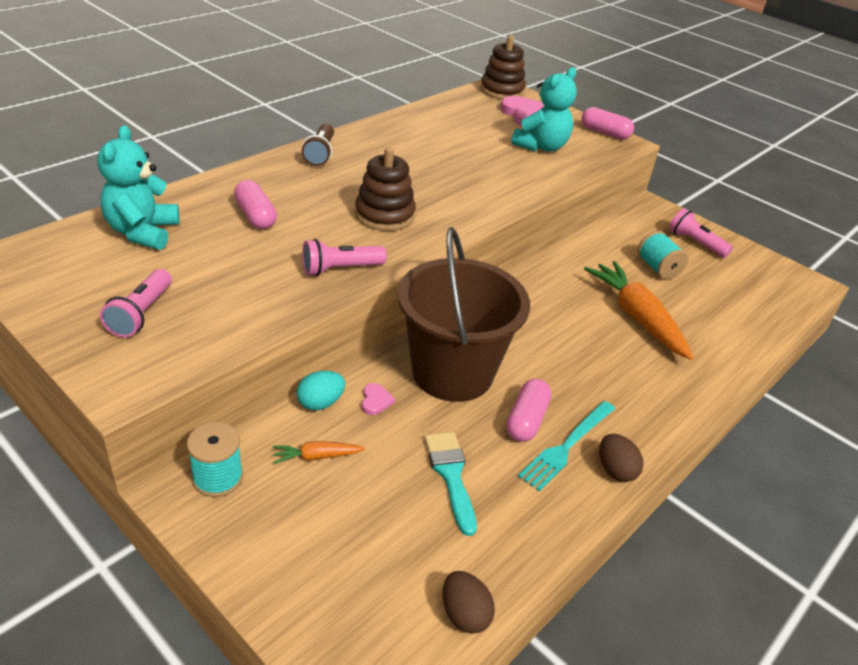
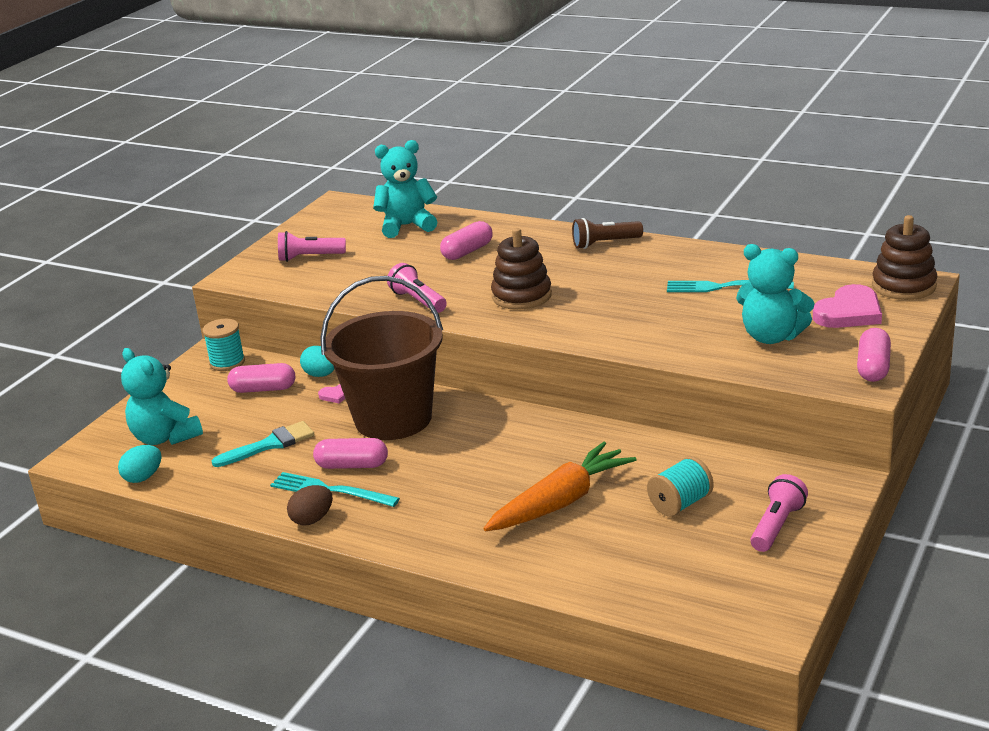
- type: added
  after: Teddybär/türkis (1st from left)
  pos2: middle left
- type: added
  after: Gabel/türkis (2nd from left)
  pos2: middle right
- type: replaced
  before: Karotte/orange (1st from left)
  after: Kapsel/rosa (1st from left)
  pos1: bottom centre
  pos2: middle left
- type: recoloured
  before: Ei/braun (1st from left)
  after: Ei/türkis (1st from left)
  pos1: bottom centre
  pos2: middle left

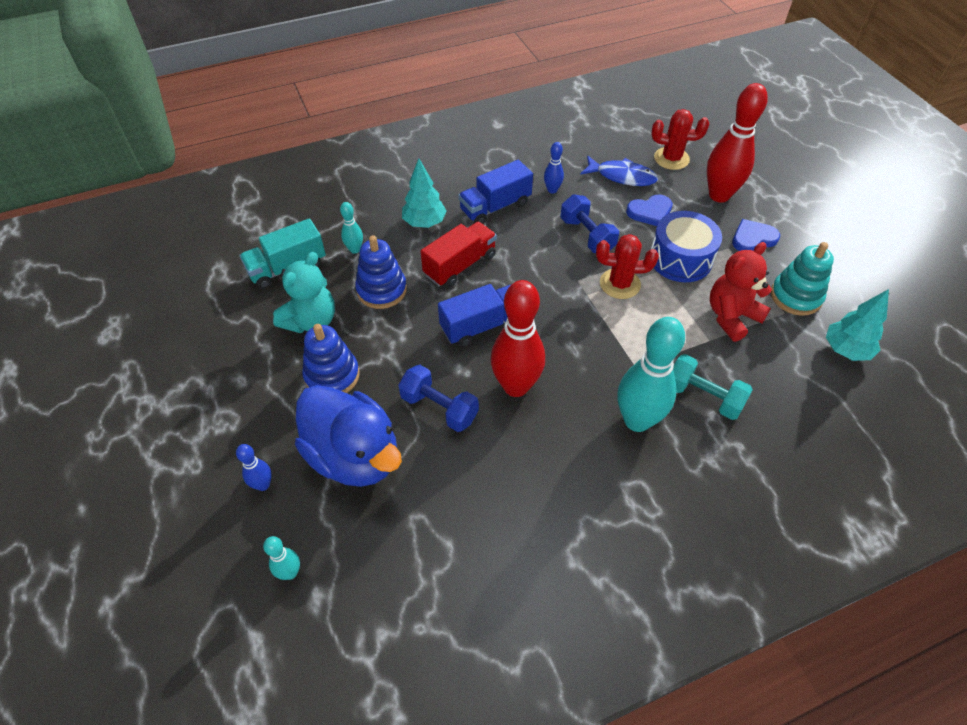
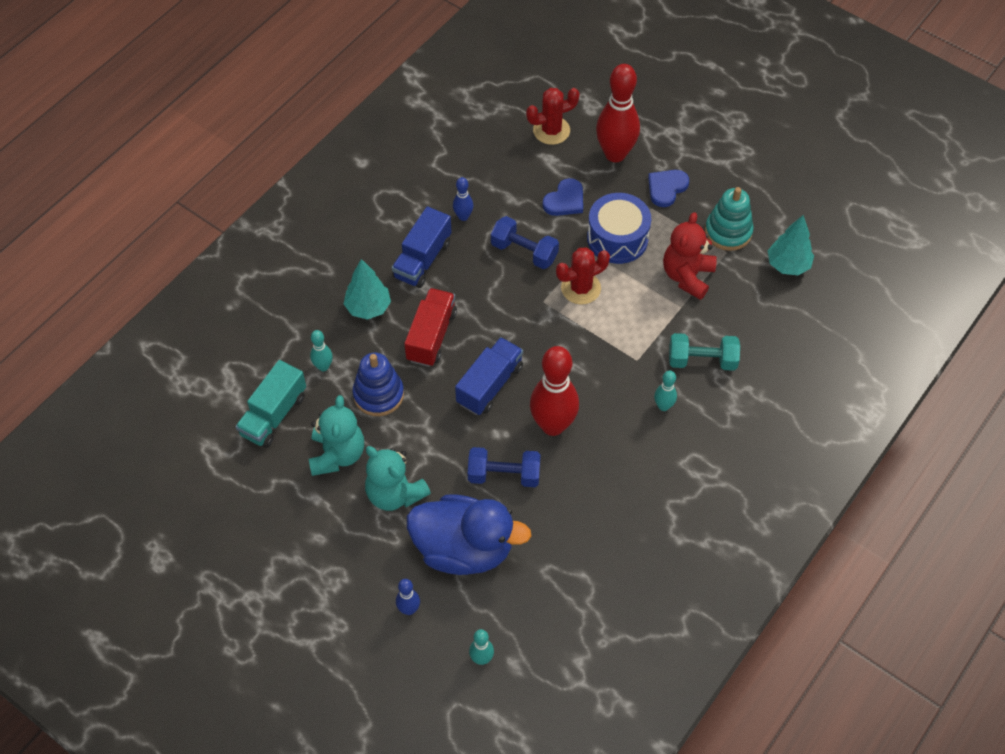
- type: removed
  before: Fisch/blau
  pos1: top centre
- type: replaced
  before: Stapelspielzeug/blau (1st from left)
  after: Teddybär/türkis (2nd from left)
  pos1: centre
  pos2: centre
- type: resized
  before: Bowlingkegel/türkis (3rd from left)
  pos1: middle right
  pos2: centre
  scale: 0.47

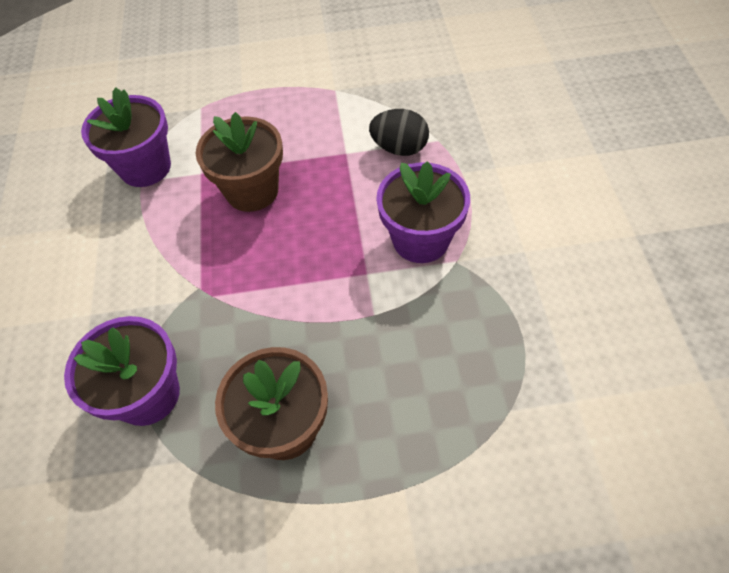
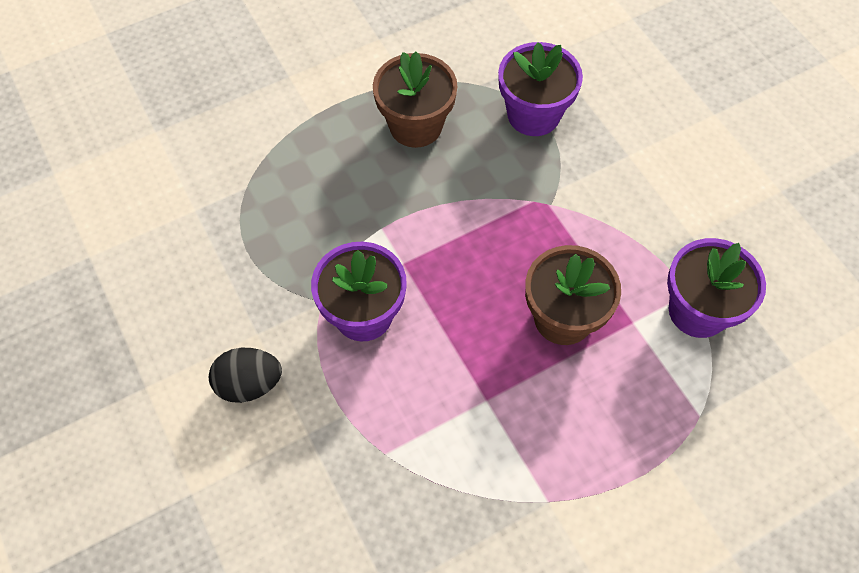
- type: moved
  before: Ei/schwarz
  pos1: top centre
  pos2: middle left

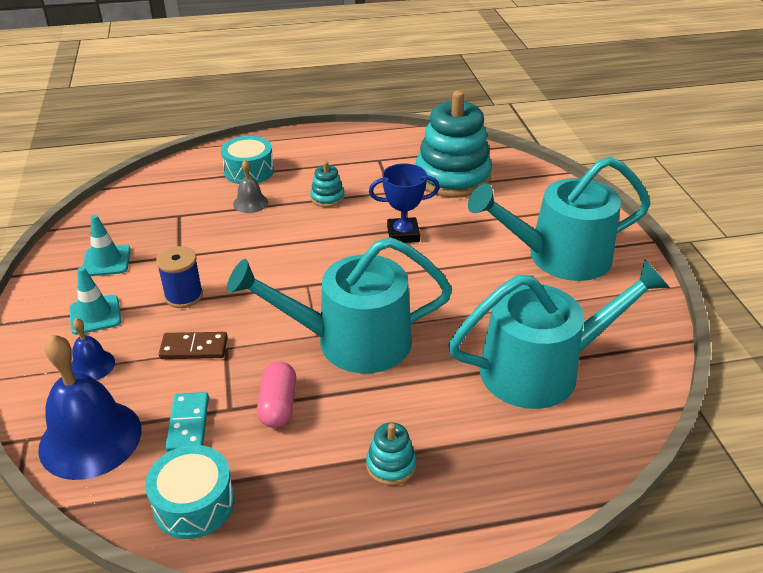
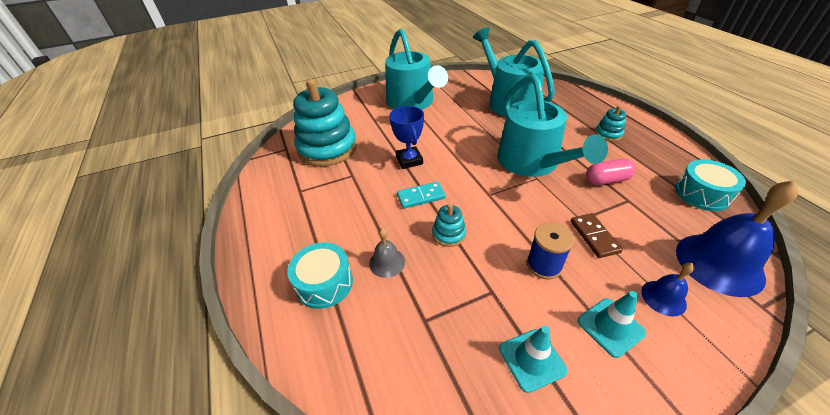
- type: moved
  before: Dominostein/türkis
  pos1: bottom left
  pos2: centre
- type: moved
  before: Stapelspielzeug/türkis (1st from left in the first image)
  after: Stapelspielzeug/türkis (2nd from left)
  pos1: top centre
  pos2: centre

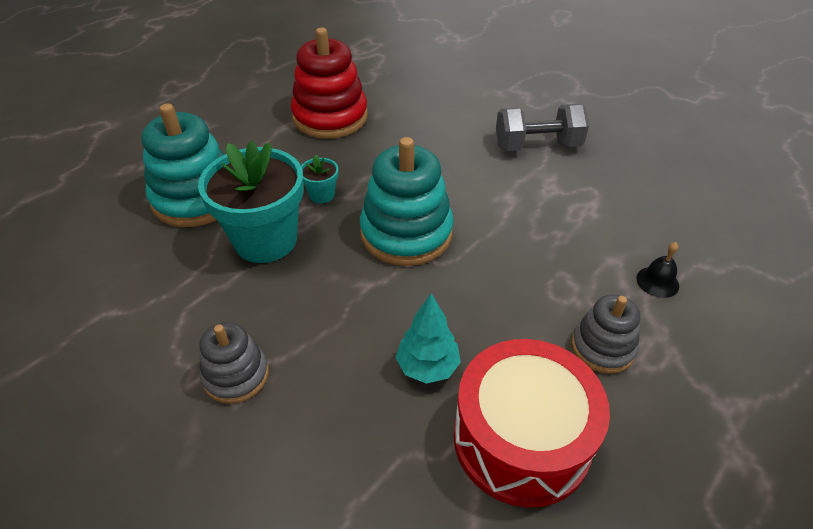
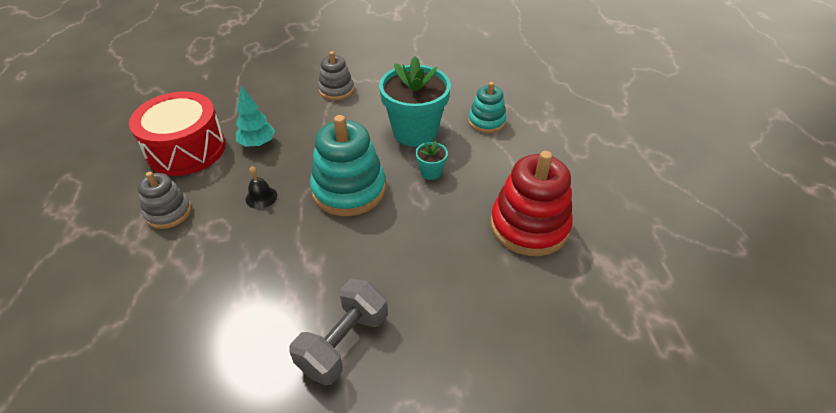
- type: moved
  before: Glocke/schwarz
  pos1: middle right
  pos2: middle left
- type: resized
  before: Stapelspielzeug/türkis (1st from left in the first image)
  pos1: top left
  pos2: top centre
  scale: 0.58

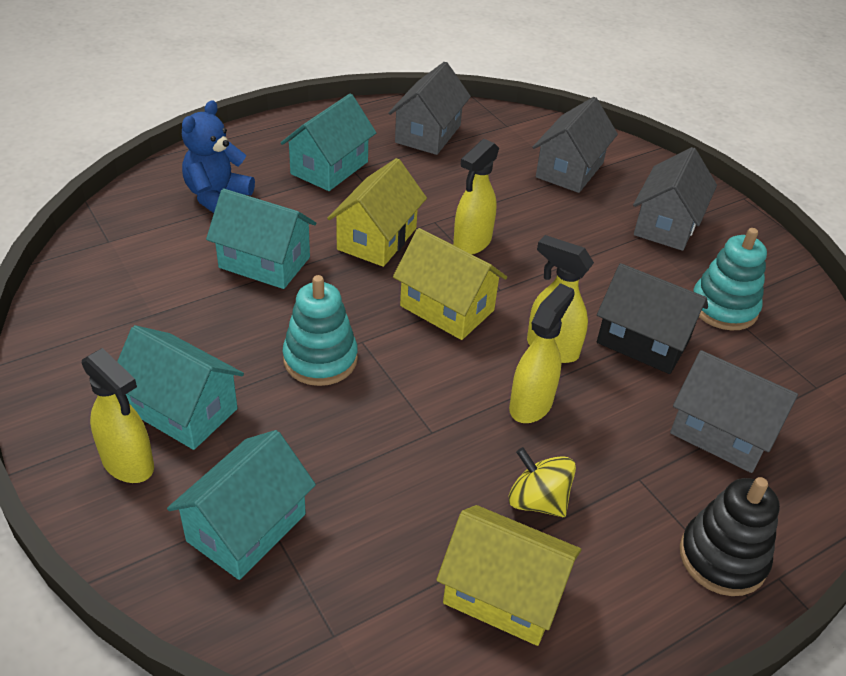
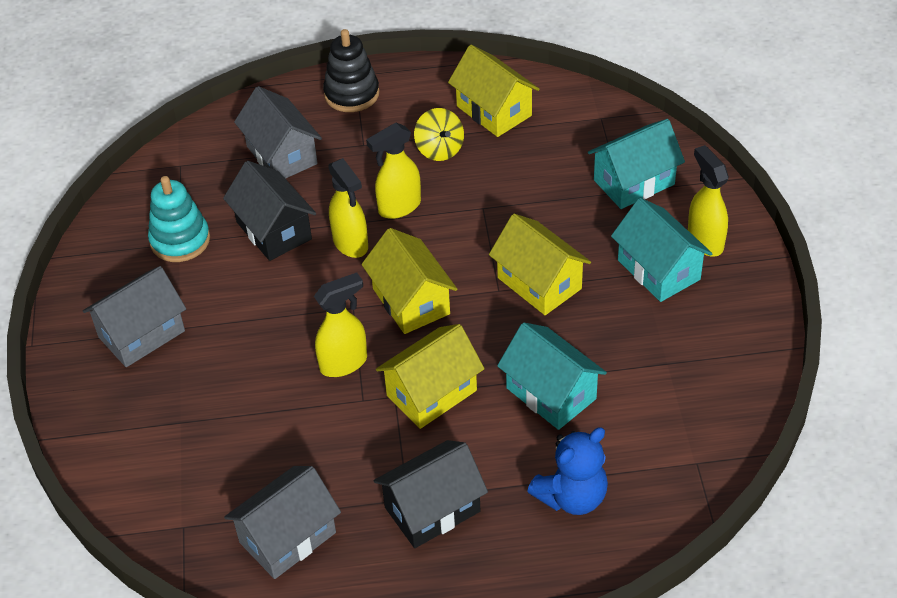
- type: removed
  before: Haus/grau (2nd from left)
  pos1: top right
- type: replaced
  before: Stapelspielzeug/türkis (1st from left)
  after: Haus/gelb (4th from left)
  pos1: centre
  pos2: centre
- type: recoloured
  before: Haus/türkis (4th from left)
  after: Haus/schwarz (2nd from left)
  pos1: top centre
  pos2: bottom centre

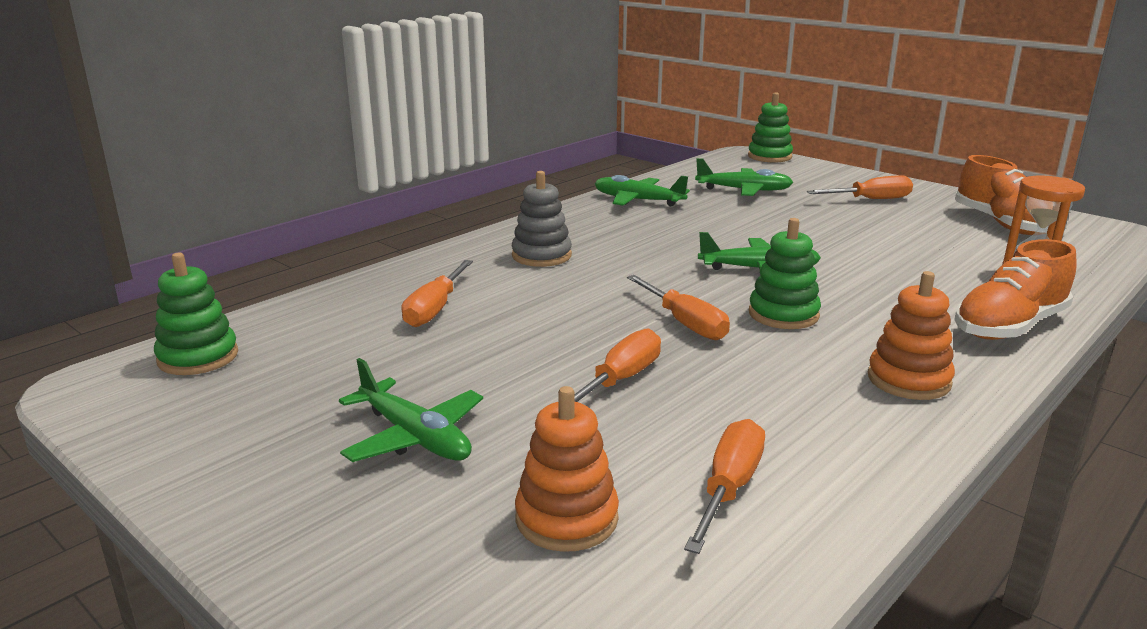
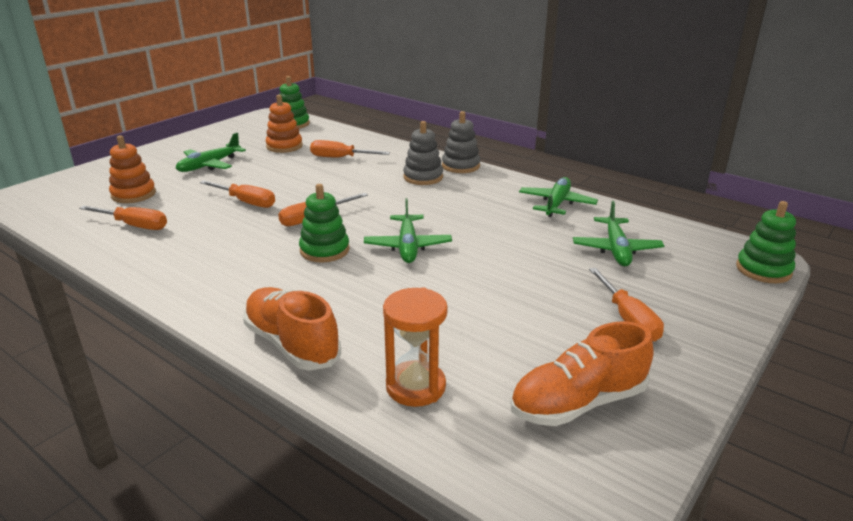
- type: added
  after: Stapelspielzeug/grau (2nd from left)
  pos2: top centre
- type: moved
  before: Stapelspielzeug/orange (2nd from left)
  pos1: middle right
  pos2: top left

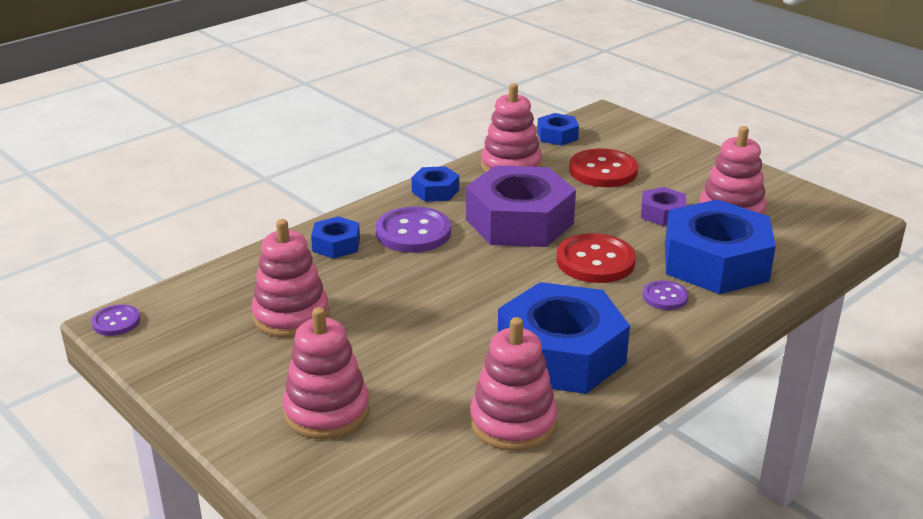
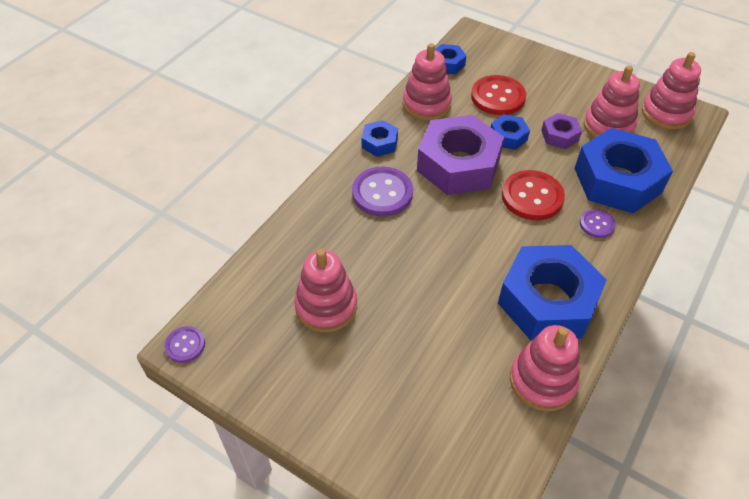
- type: moved
  before: Stapelspielzeug/rosa (2nd from left in the first image)
  after: Stapelspielzeug/rosa (5th from left)
  pos1: bottom centre
  pos2: top right
- type: moved
  before: Sechskantmutter/blau (1st from left in the first image)
  after: Sechskantmutter/blau (3rd from left)
  pos1: centre
  pos2: top right

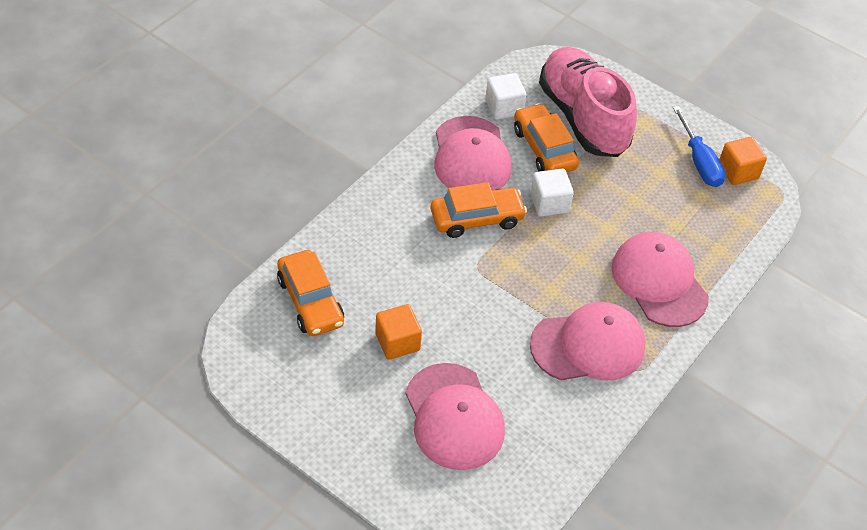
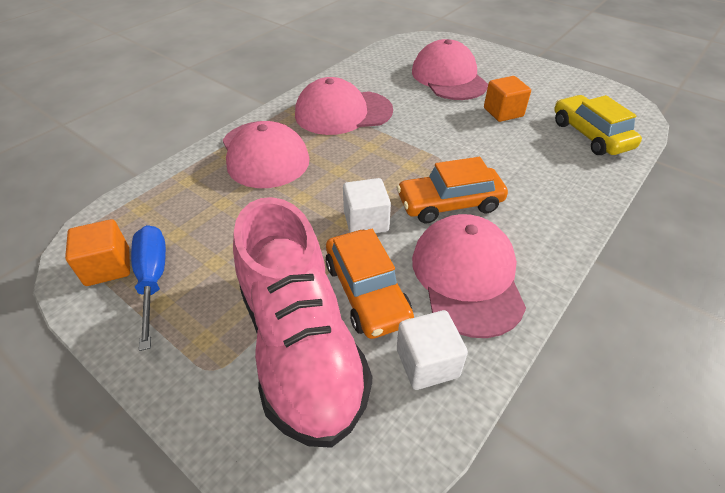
- type: recoloured
  before: Auto/orange (1st from left)
  after: Auto/gelb
  pos1: centre
  pos2: top right

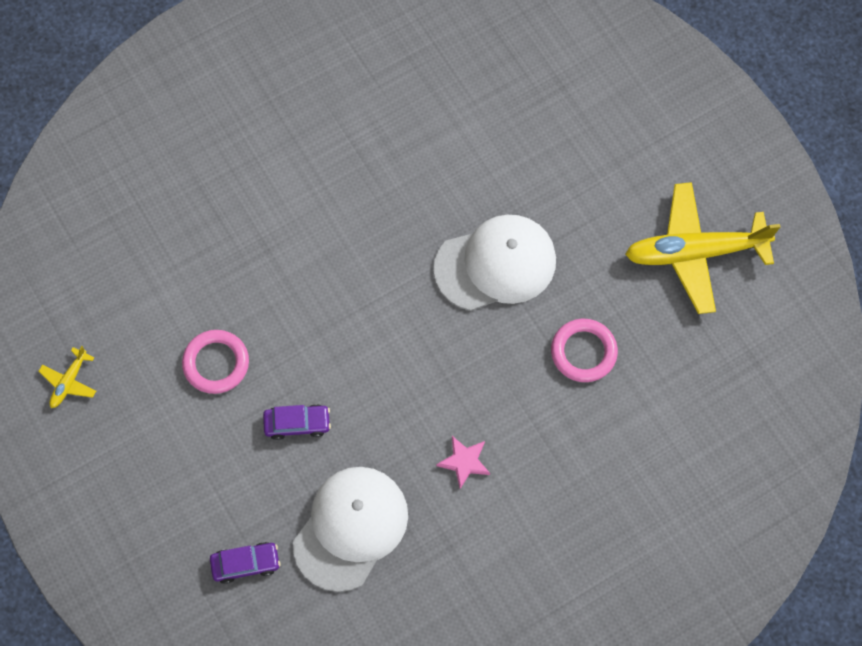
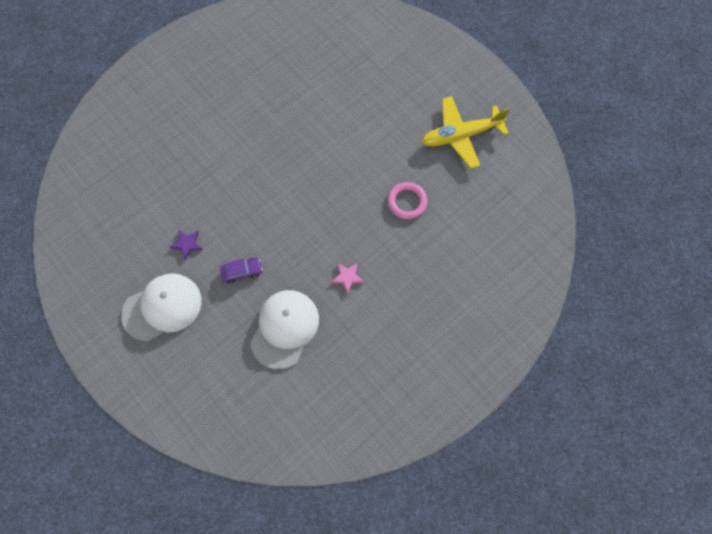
- type: removed
  before: Flugzeug/gelb (1st from left)
  pos1: middle left
- type: removed
  before: Auto/lila (1st from left)
  pos1: bottom left
- type: moved
  before: Kappe/weiß (2nd from left in the first image)
  after: Kappe/weiß (1st from left)
  pos1: centre
  pos2: middle left
- type: replaced
  before: Ring/rosa (1st from left)
  after: Stern/lila
  pos1: middle left
  pos2: middle left

